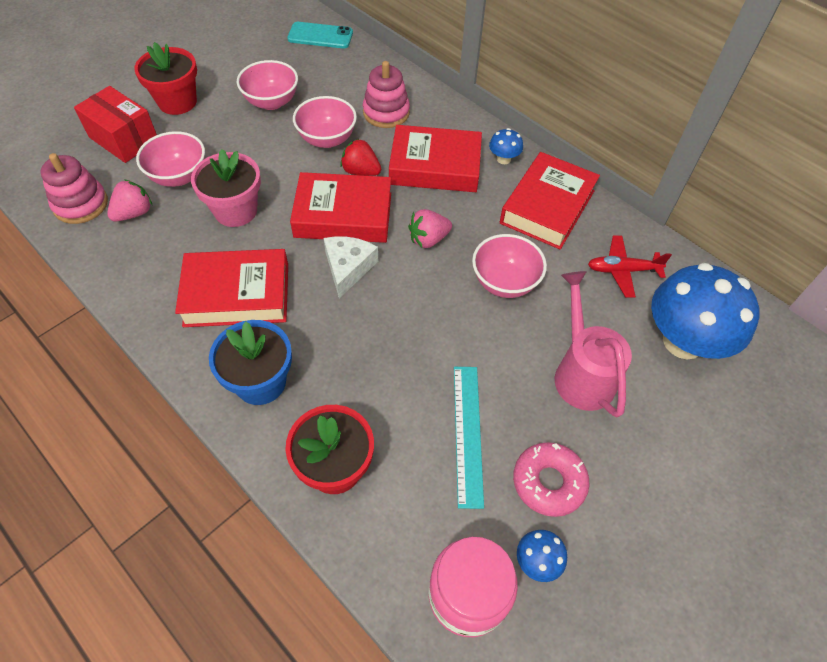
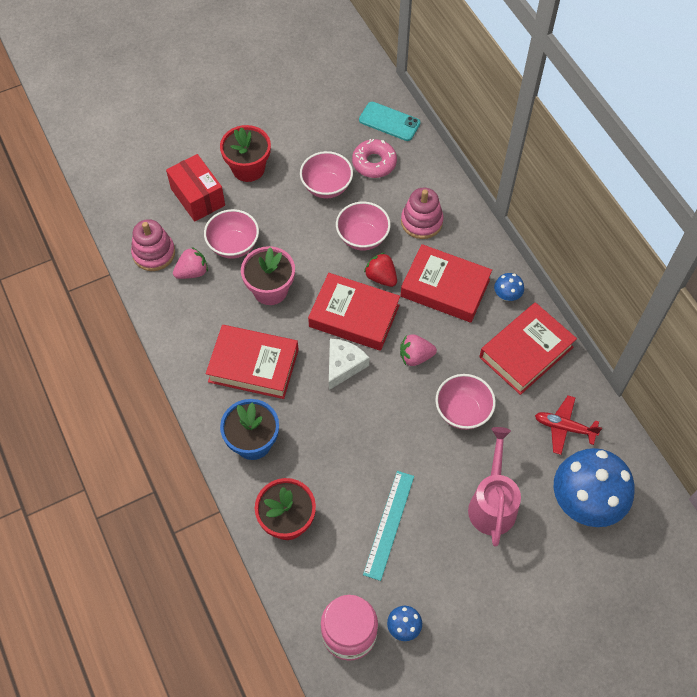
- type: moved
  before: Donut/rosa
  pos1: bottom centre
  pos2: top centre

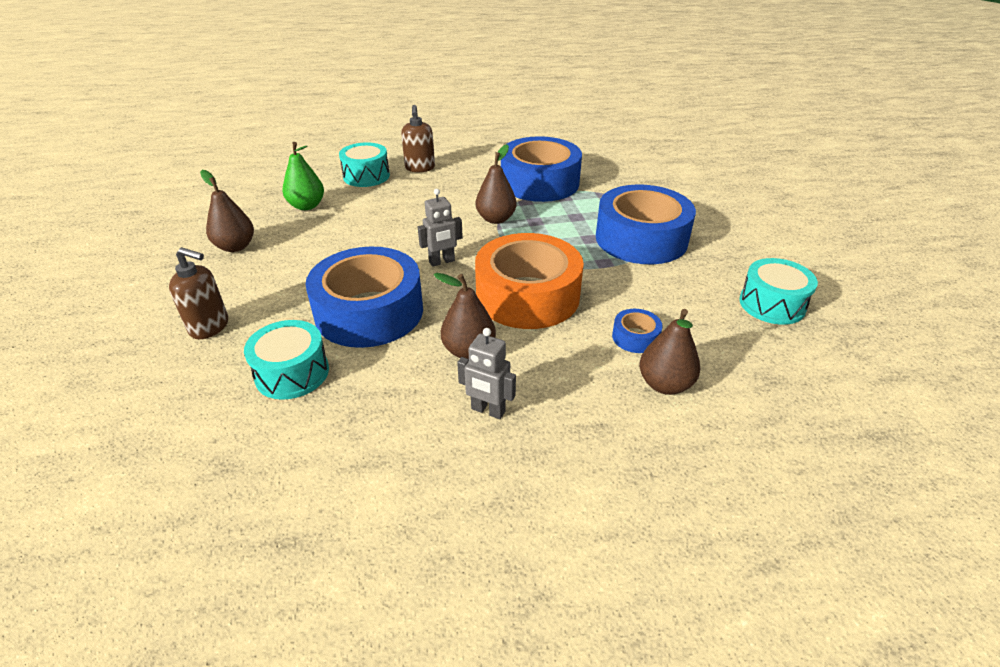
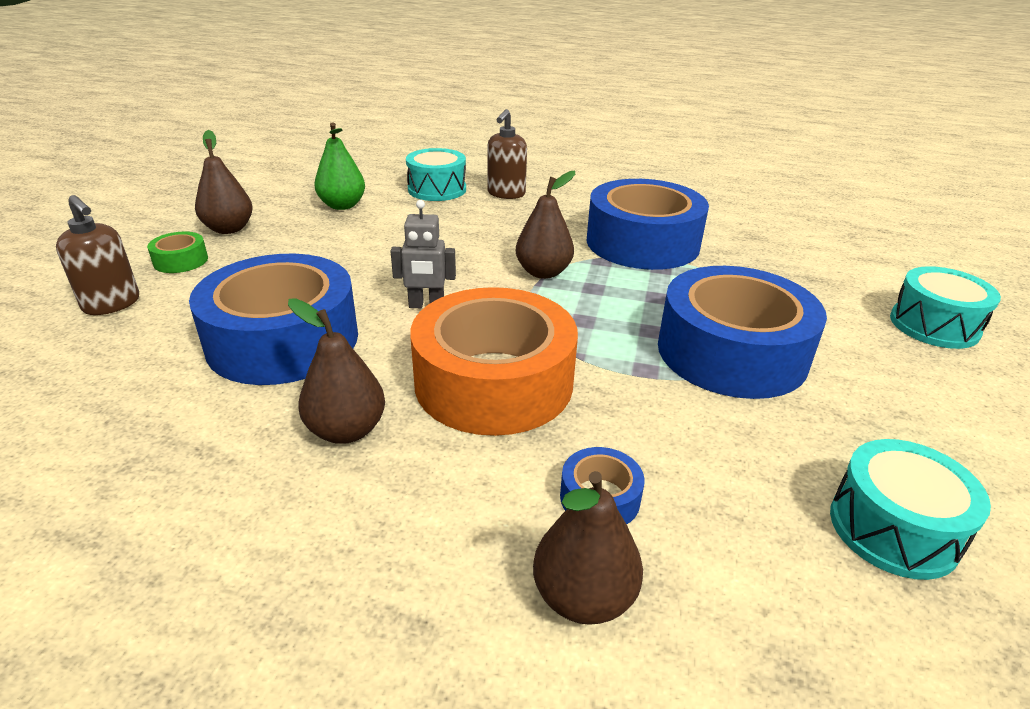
- type: removed
  before: Roboter/grau (2nd from left)
  pos1: centre
- type: added
  after: Klebeband/grün
  pos2: middle left
- type: moved
  before: Trommel/türkis (1st from left in the first image)
  after: Trommel/türkis (3rd from left)
  pos1: middle left
  pos2: middle right

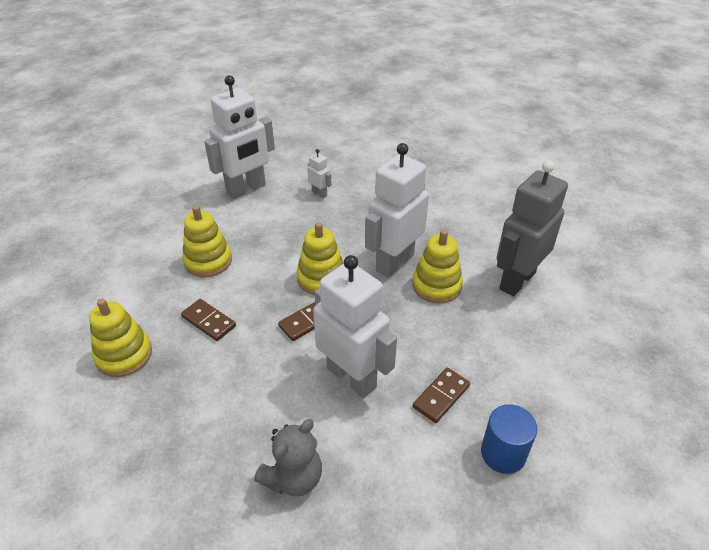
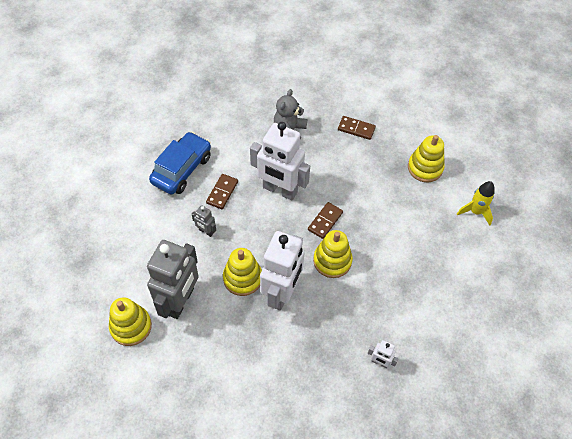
- type: removed
  before: Roboter/weiß (1st from left)
  pos1: top centre
- type: added
  after: Roboter/grau (2nd from left)
  pos2: centre
- type: added
  after: Rakete/gelb
  pos2: middle right
- type: moved
  before: Dominostein/braun (1st from left in the first image)
  after: Dominostein/braun (3rd from left)
  pos1: middle left
  pos2: top centre
- type: moved
  before: Stapelspielzeug/gelb (2nd from left in the first image)
  after: Stapelspielzeug/gelb (1st from left)
  pos1: middle left
  pos2: bottom left
- type: replaced
  before: Vollzylinder/blau
  after: Auto/blau
  pos1: bottom right
  pos2: middle left

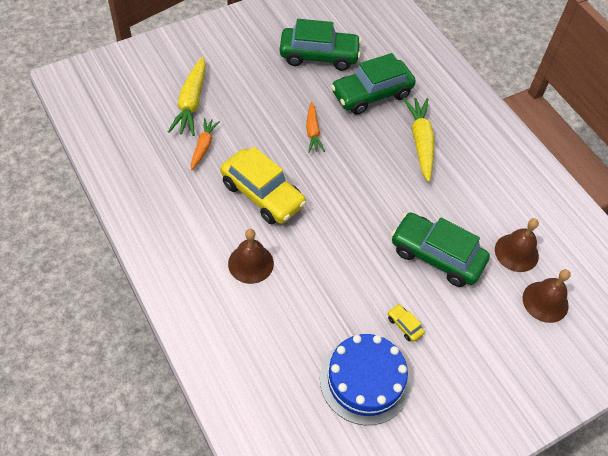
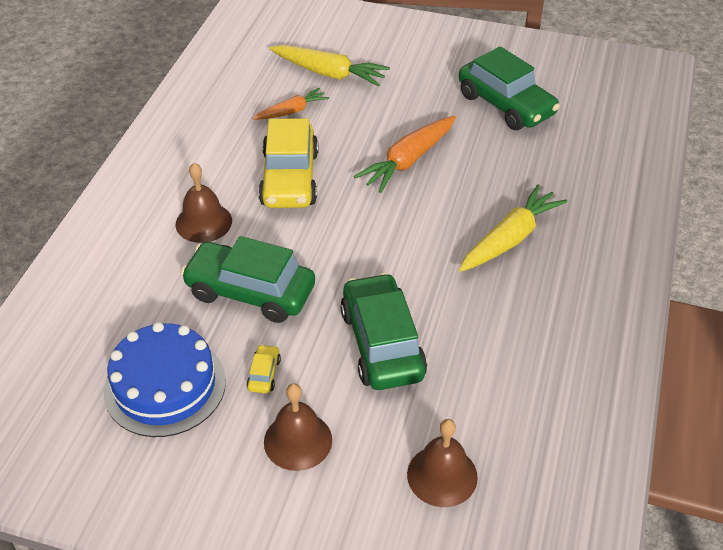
- type: moved
  before: Auto/grün (2nd from left in the first image)
  after: Auto/grün (1st from left)
  pos1: top centre
  pos2: centre
- type: moved
  before: Glocke/braun (2nd from left)
  pos1: middle right
  pos2: bottom centre
- type: turned
  before: Karotte/gelb (1st from left)
  pos1: top left
  pos2: top centre
  turn: -120
- type: resized
  before: Karotte/orange (2nd from left)
  pos1: top centre
  pos2: top centre
  scale: 1.63

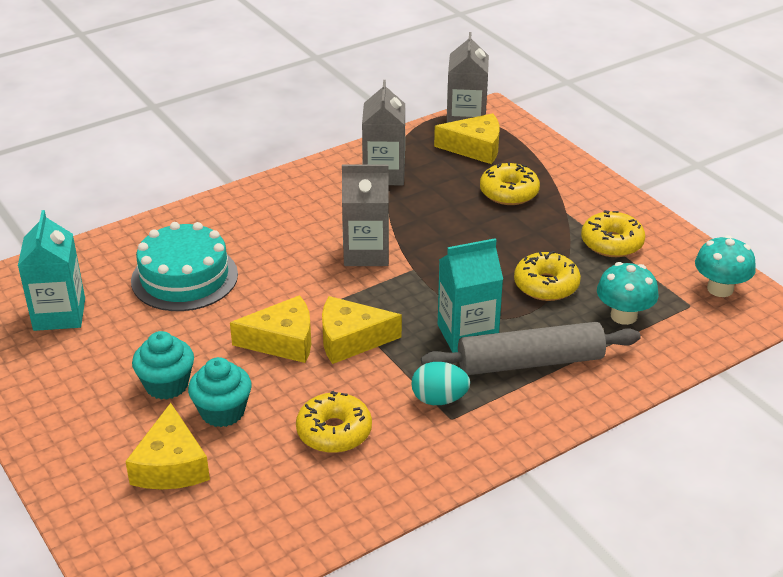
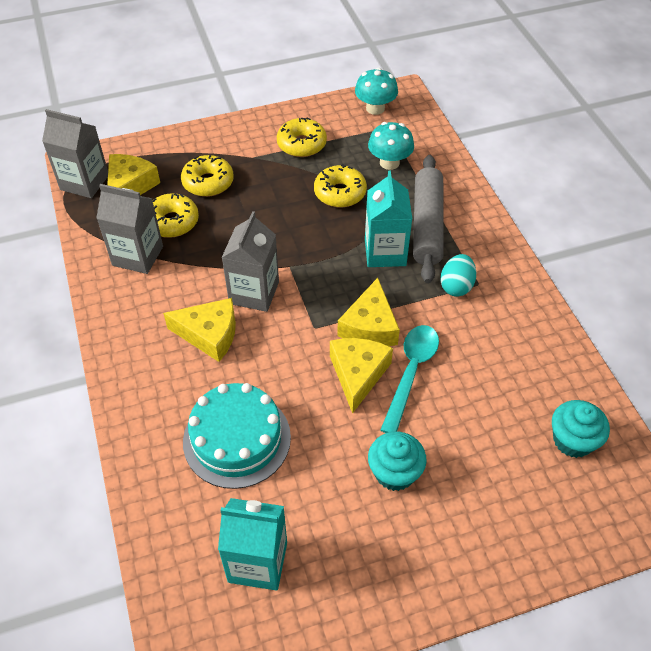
- type: added
  after: Löffel/türkis
  pos2: centre
- type: moved
  before: Käse/gelb (1st from left in the first image)
  after: Käse/gelb (2nd from left)
  pos1: bottom left
  pos2: middle left
- type: moved
  before: Muffin/türkis (2nd from left)
  pos1: bottom left
  pos2: middle right
- type: moved
  before: Donut/gelb (1st from left)
  pos1: bottom centre
  pos2: top left

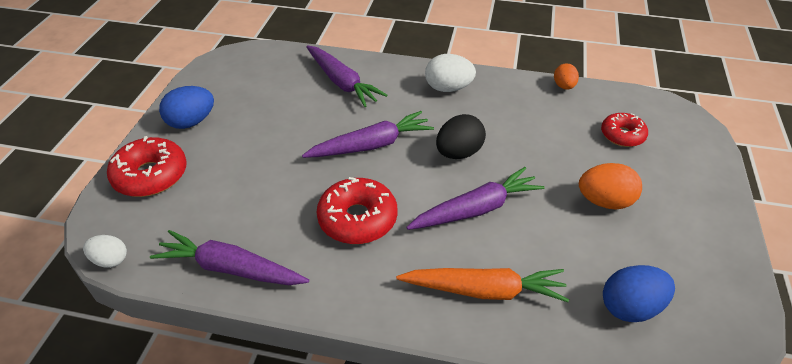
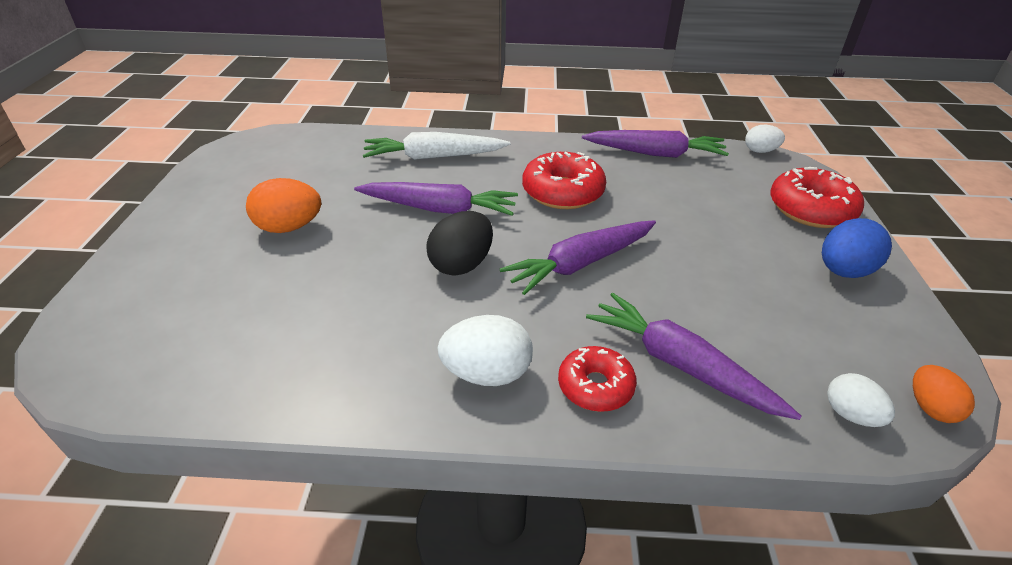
- type: removed
  before: Ei/blau (2nd from left)
  pos1: bottom right
- type: added
  after: Ei/weiß (3rd from left)
  pos2: bottom right
- type: moved
  before: Ei/orange (1st from left in the first image)
  after: Ei/orange (2nd from left)
  pos1: top right
  pos2: bottom right
- type: moved
  before: Donut/rot (3rd from left in the first image)
  after: Donut/rot (2nd from left)
  pos1: middle right
  pos2: bottom centre
- type: recoloured
  before: Karotte/orange
  after: Karotte/weiß
  pos1: bottom centre
  pos2: top centre
- type: turned
  before: Karotte/lila (4th from left in the first image)
  pos1: centre
  pos2: centre
  turn: -135

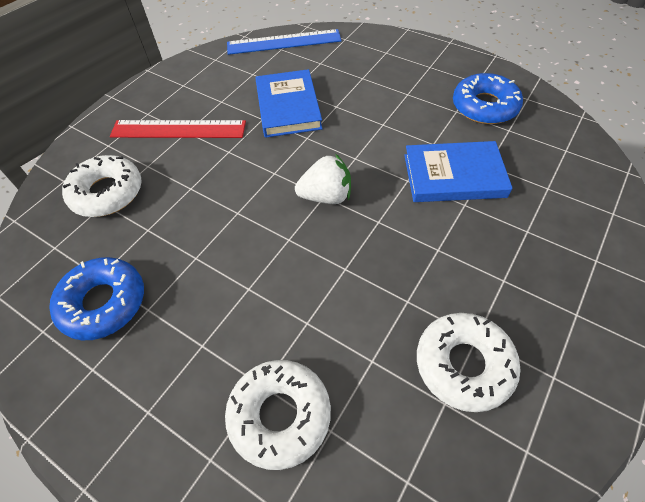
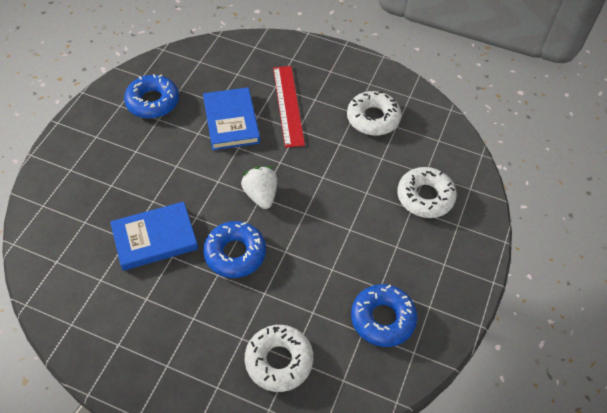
- type: removed
  before: Lineal/blau
  pos1: top centre
- type: added
  after: Donut/blau (2nd from left)
  pos2: centre
- type: moved
  before: Lineal/rot
  pos1: top left
  pos2: top centre

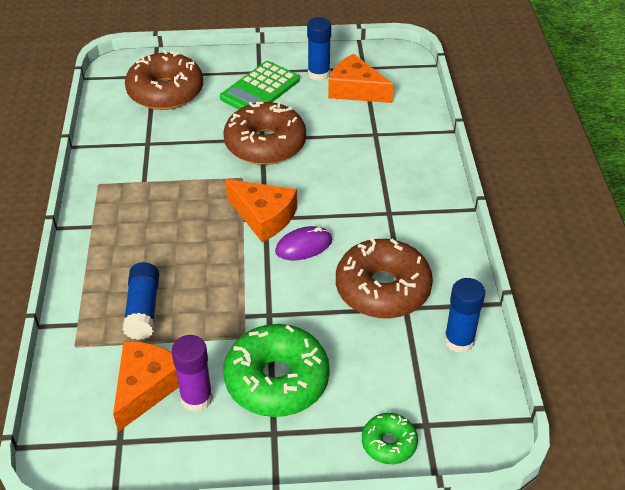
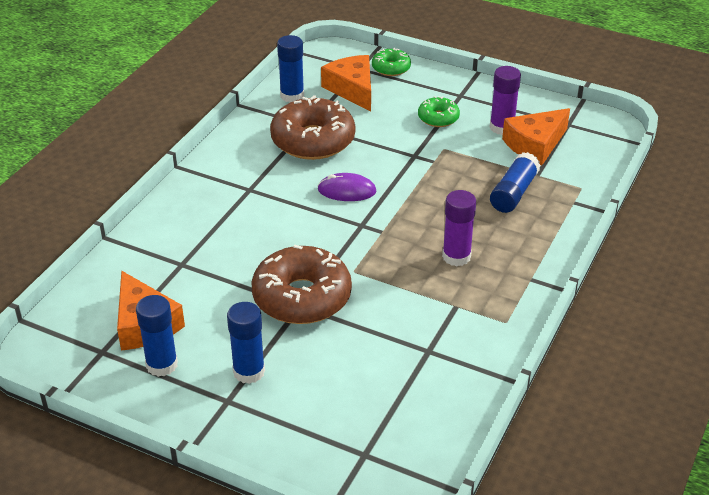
- type: removed
  before: Donut/braun (1st from left)
  pos1: top left
- type: added
  after: Klebestift/lila (1st from left)
  pos2: centre
- type: moved
  before: Käse/orange (2nd from left)
  pos1: centre
  pos2: top centre
- type: replaced
  before: Taschenrechner/grün
  after: Klebestift/blau (2nd from left)
  pos1: top centre
  pos2: bottom centre
- type: resized
  before: Donut/grün (1st from left in the first image)
  pos1: bottom centre
  pos2: top centre
  scale: 0.51

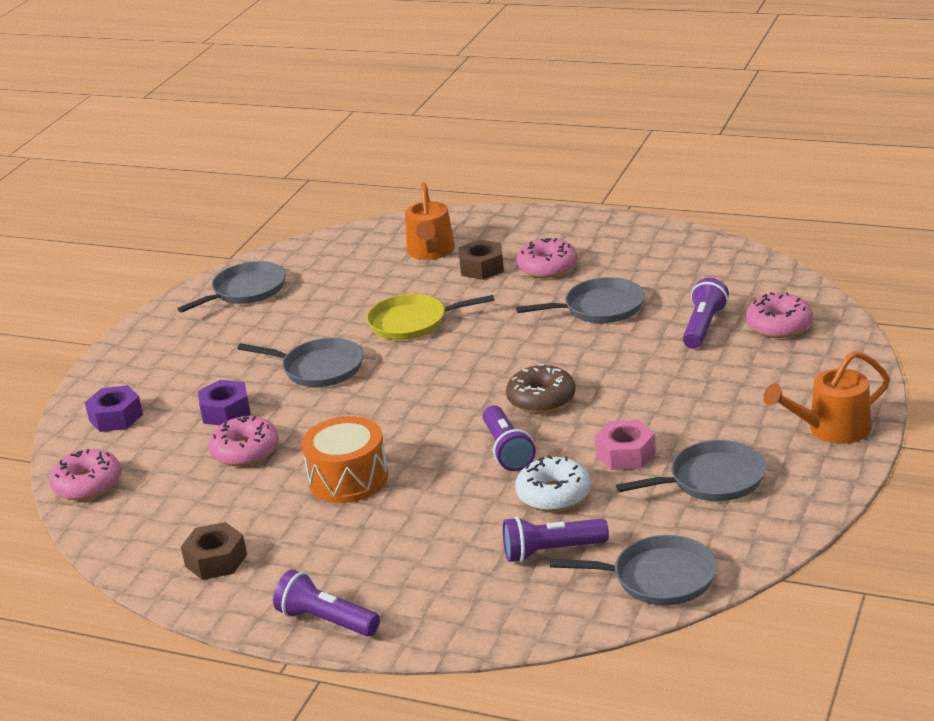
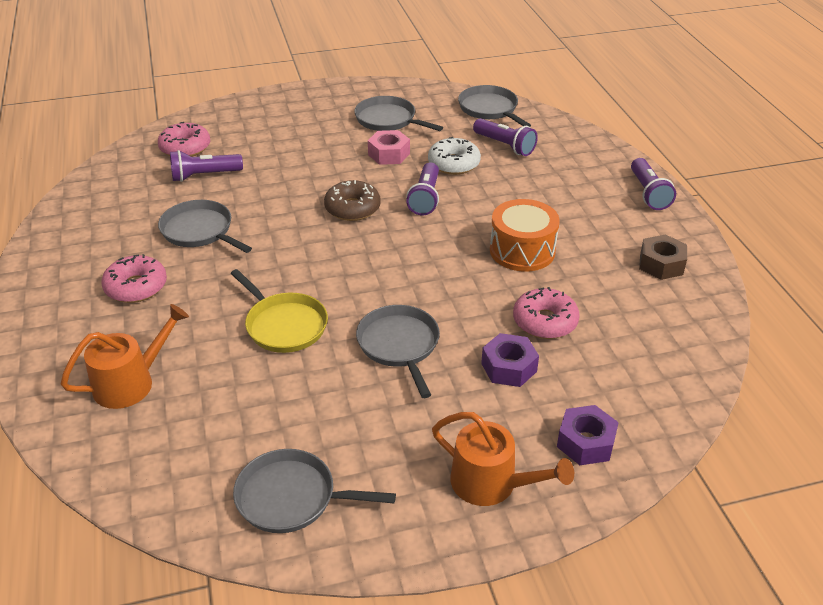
- type: removed
  before: Donut/rosa (1st from left)
  pos1: middle left
- type: removed
  before: Sechskantmutter/braun (2nd from left)
  pos1: centre
- type: moved
  before: Gießkanne/orange (2nd from left)
  pos1: middle right
  pos2: bottom centre
- type: turned
  before: Taschenlampe/lila (2nd from left)
  pos1: centre
  pos2: top centre
  turn: 150

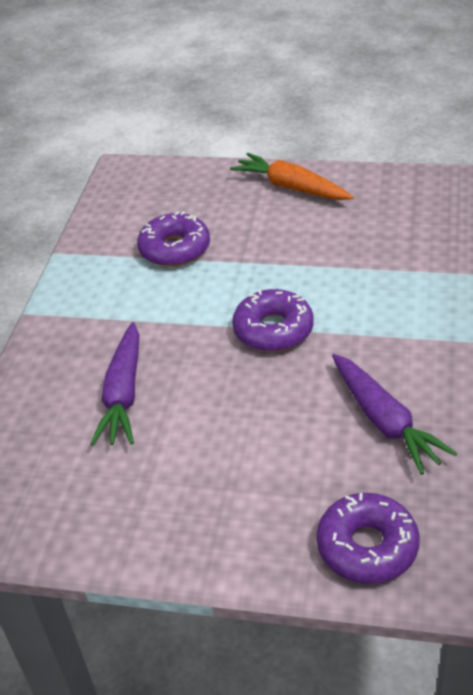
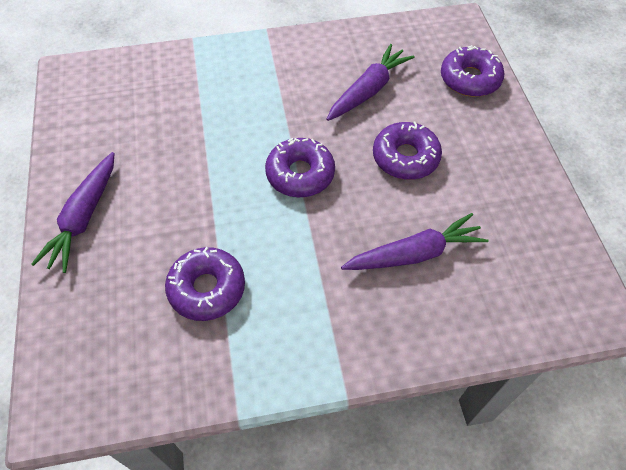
- type: added
  after: Donut/lila (3rd from left)
  pos2: top centre
- type: recoloured
  before: Karotte/orange
  after: Karotte/lila (1st from left)
  pos1: top centre
  pos2: middle left

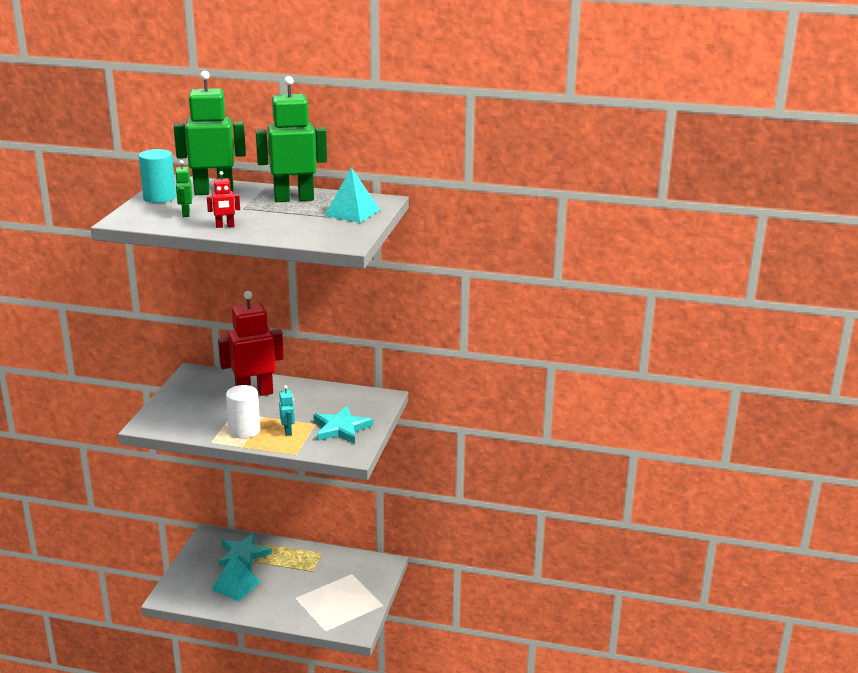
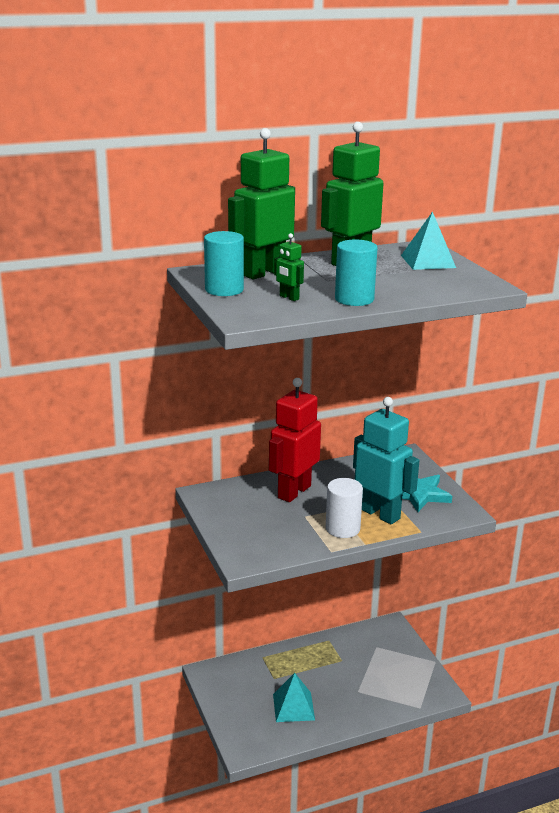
- type: removed
  before: Stern/türkis (1st from left)
  pos1: bottom left
- type: replaced
  before: Roboter/rot (1st from left)
  after: Vollzylinder/türkis (2nd from left)
  pos1: top left
  pos2: centre
- type: resized
  before: Roboter/türkis
  pos1: centre
  pos2: middle right
  scale: 2.28

